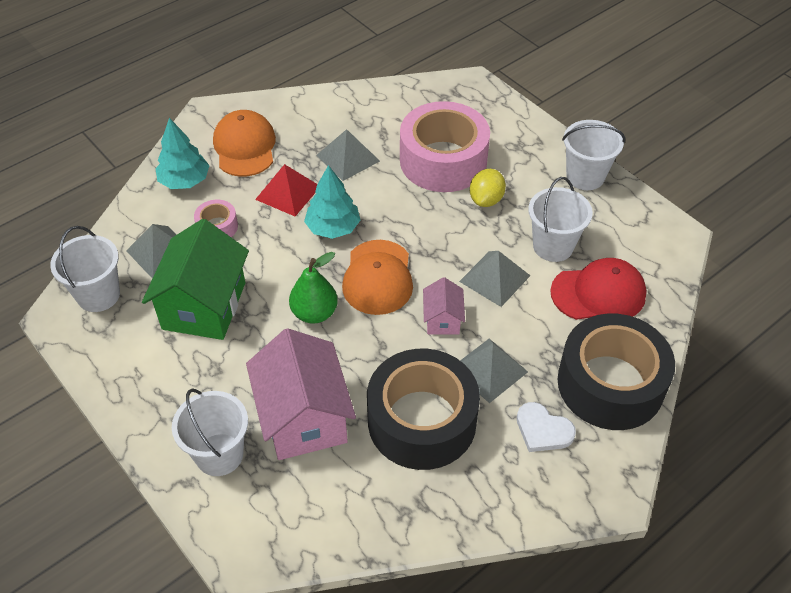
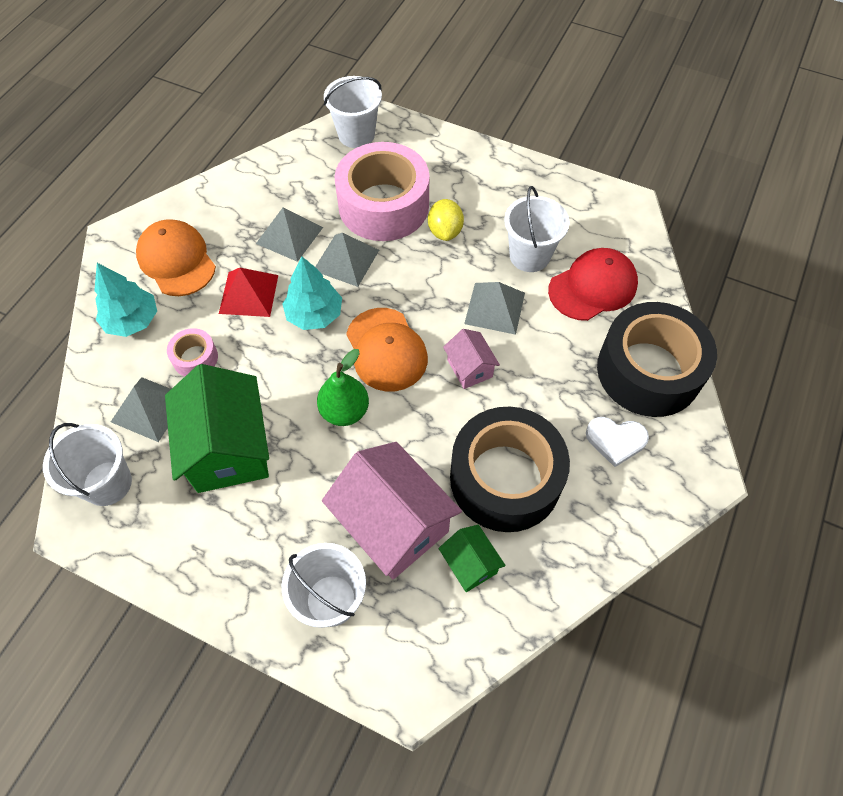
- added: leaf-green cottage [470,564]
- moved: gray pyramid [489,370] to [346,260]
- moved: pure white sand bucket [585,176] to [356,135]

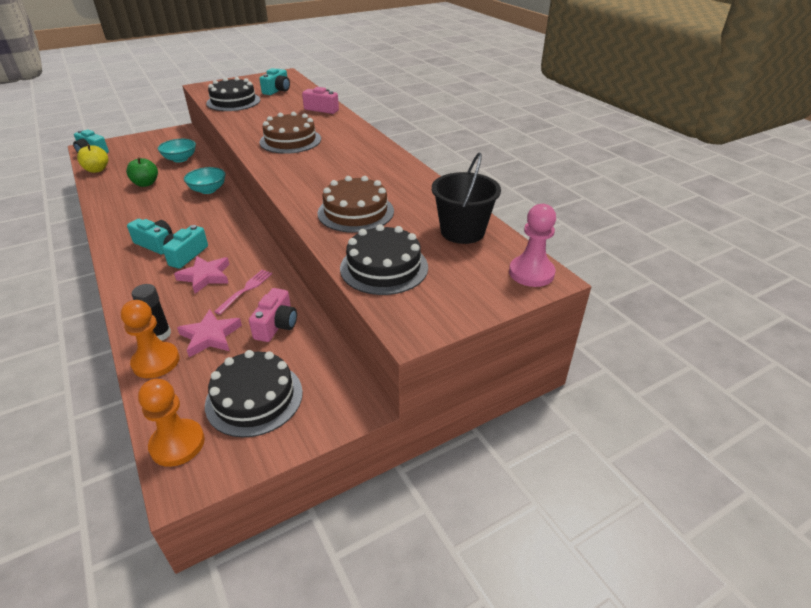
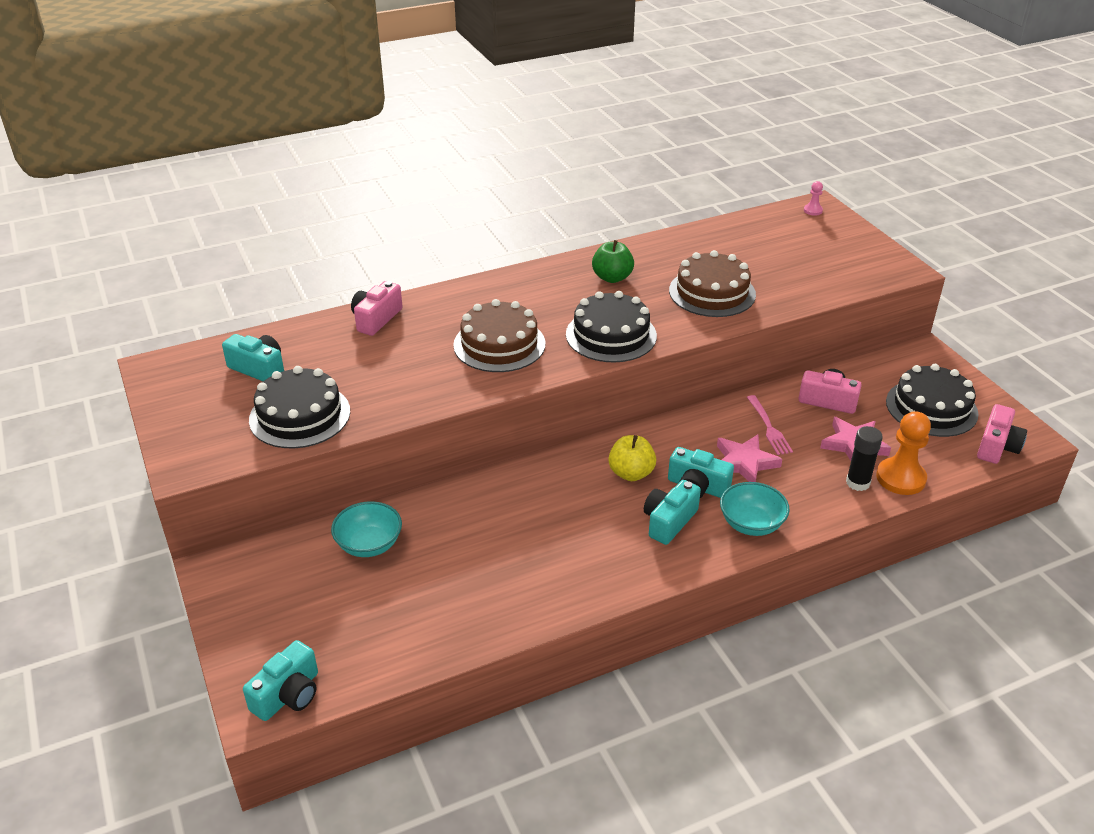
- removed: ebony sand bucket [462,231]
- moved: golden apple [97,170] to [631,473]
- moved: leaf-green apple [146,184] to [612,278]
- moved: teal serving bowl [208,190] to [751,524]
- moved: ebony gateau [384,267] to [611,335]
- replaced: bright orange game pawn [177,444] to rosy compact camera [997,446]
- turned: rosy dinner fork [245,290] = [769,427] 135 degrees counterclockwise
- resized: rosy game pawn [531,273] = [813,210] x0.48

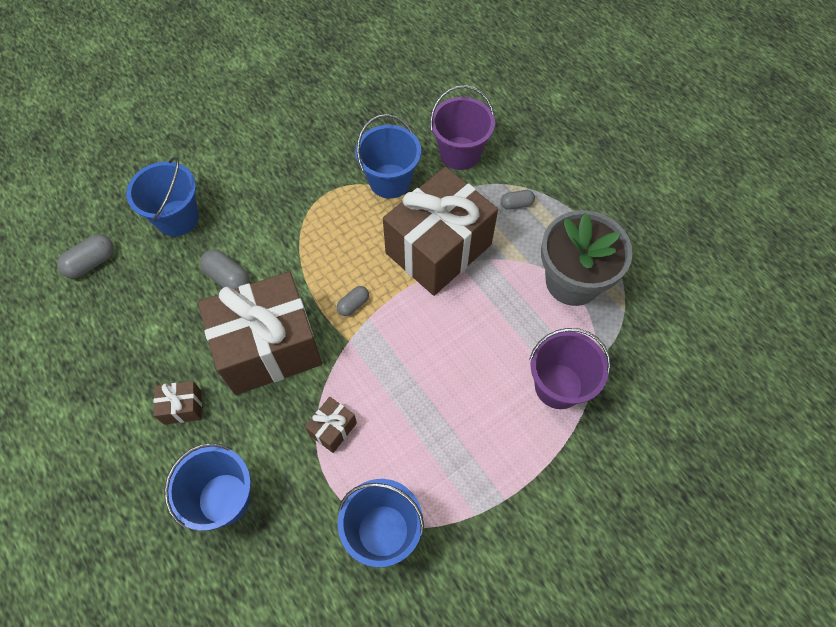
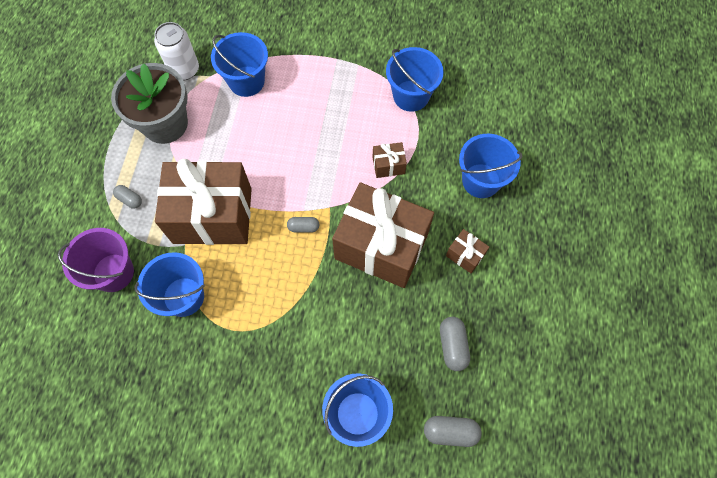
- added: pure white can [184,69]
- moved: gray capsule [228,278] to [452,346]
- recoloured: violet sand bucket [558,386] to blue sand bucket [246,81]

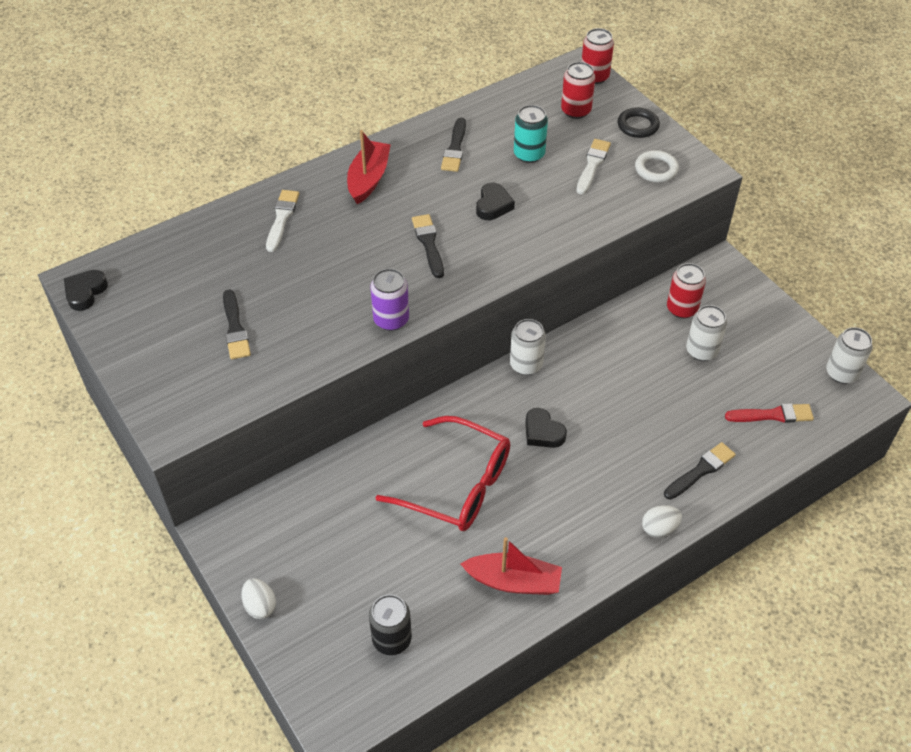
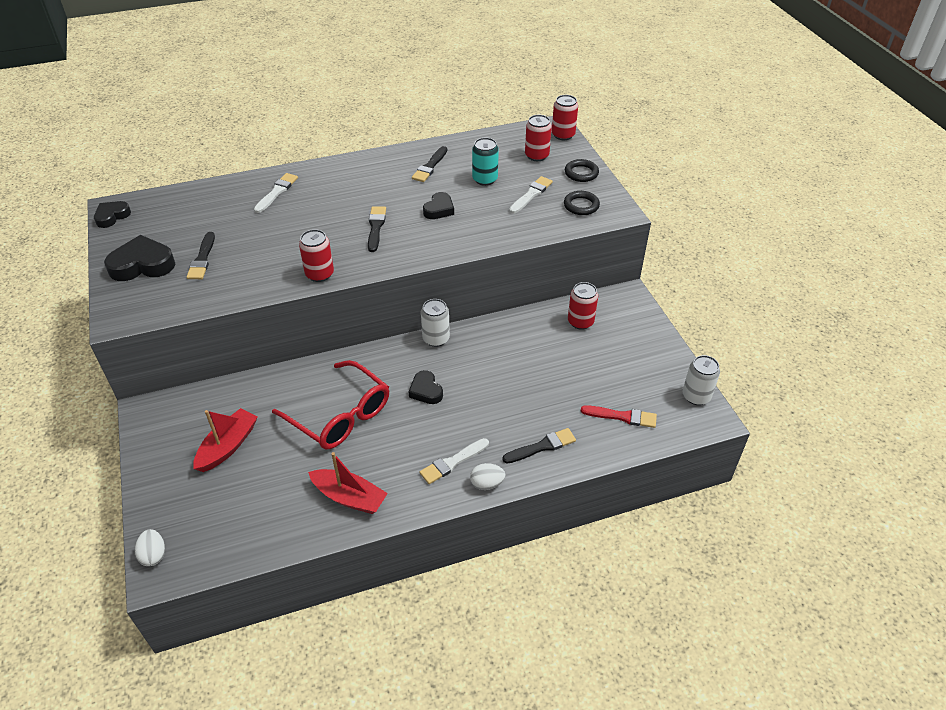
- removed: ebony can [392,639]
- removed: pure white can [701,351]
- added: ebony love heart [142,265]
- added: pure white paint brush [452,462]
- moved: pure white egg [260,606] to [154,555]
- moved: red boat [368,179] to [228,446]
- recoloured: violet can [391,320] to red can [319,274]
- recoloured: pure white hoop [656,169] to ebony hoop [581,205]

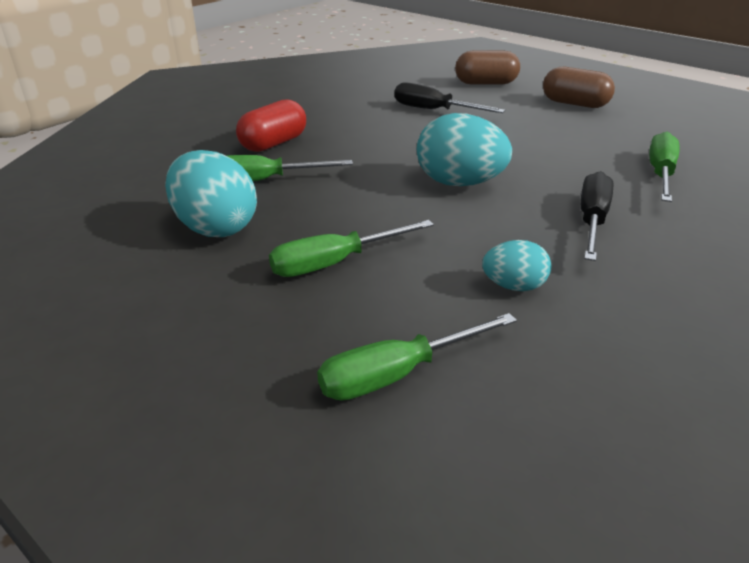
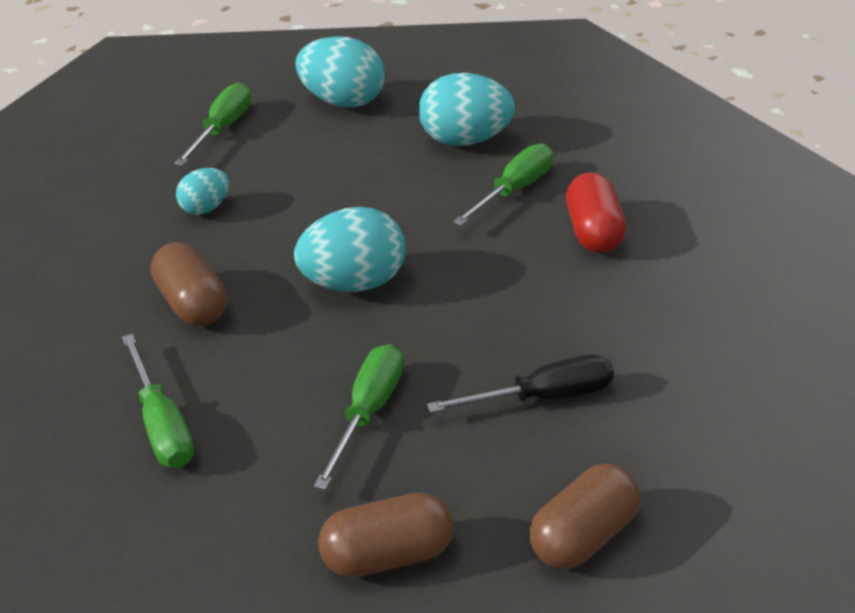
- added: teal egg [342,101]
- moved: leaf-green hand screwdriver [335,263] to [367,412]
- replaced: ebony hand screwdriver [592,220] to russet capsule [192,304]

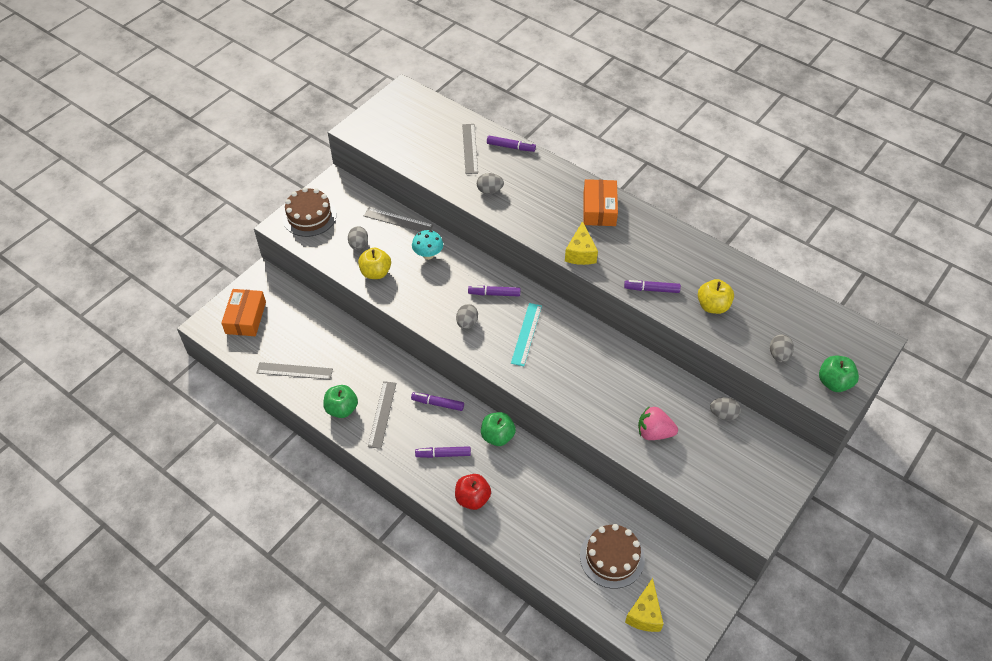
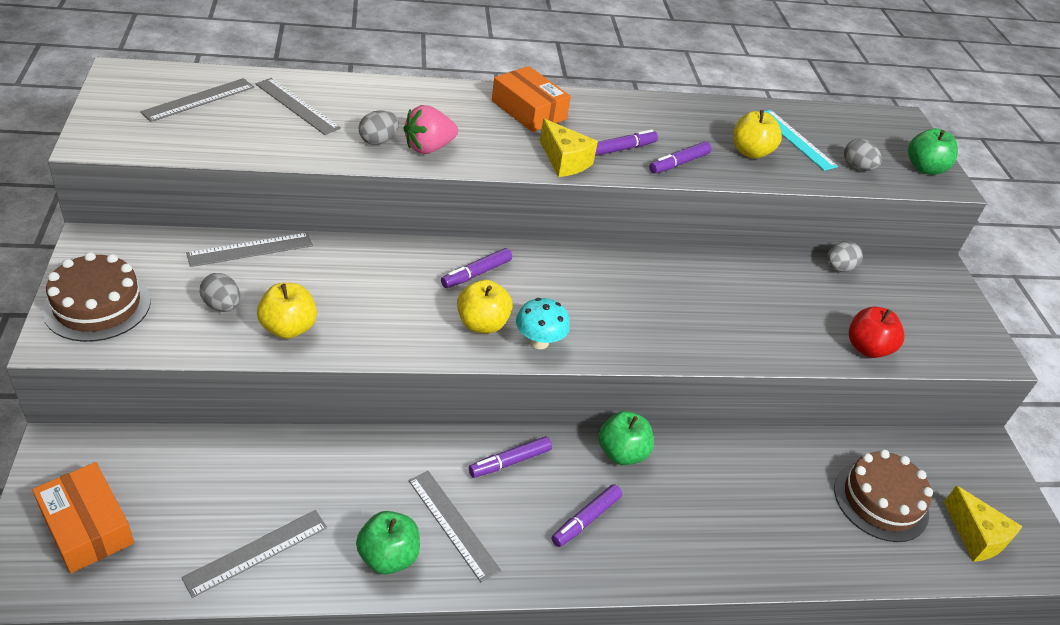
- added: gray ruler [199,100]
- moved: teal fungus [428,255] to [539,342]
- moved: red apple [472,498] to [867,348]
- moved: violet marker [511,147] to [622,149]
- moved: teal ruler [526,334] to [796,139]
- moved: rosy strawberry [654,432] to [428,148]
- replaced: gray egg [467,323] to golden apple [482,324]

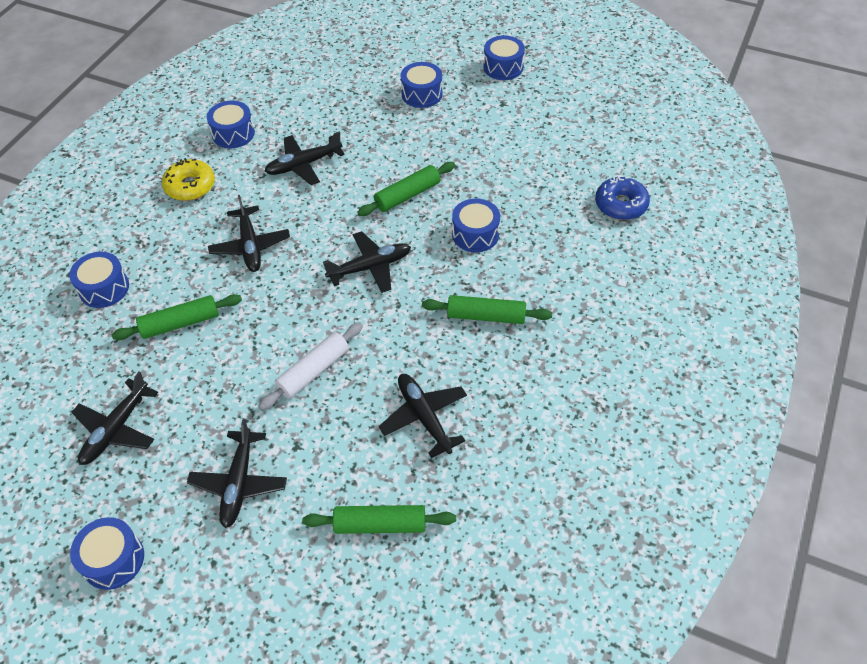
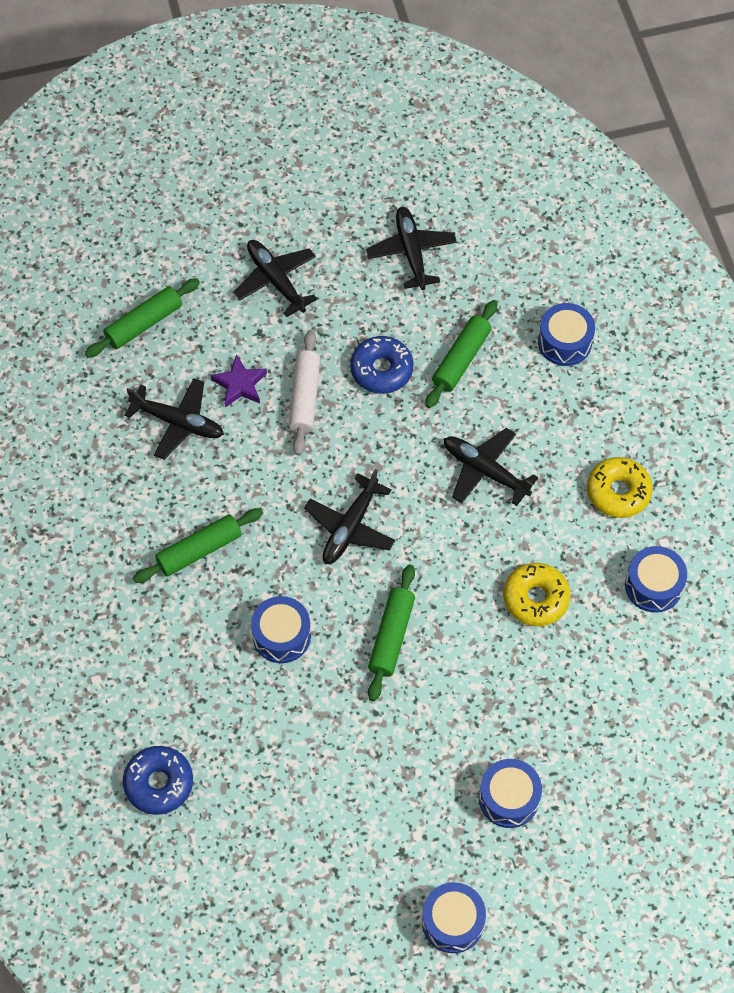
- removed: blue drum [113,559]
- added: violet five-pointed star [240,384]
- added: blue doughnut [381,370]
- replaced: ebony aeroplane [303,165] to golden doughnut [535,598]

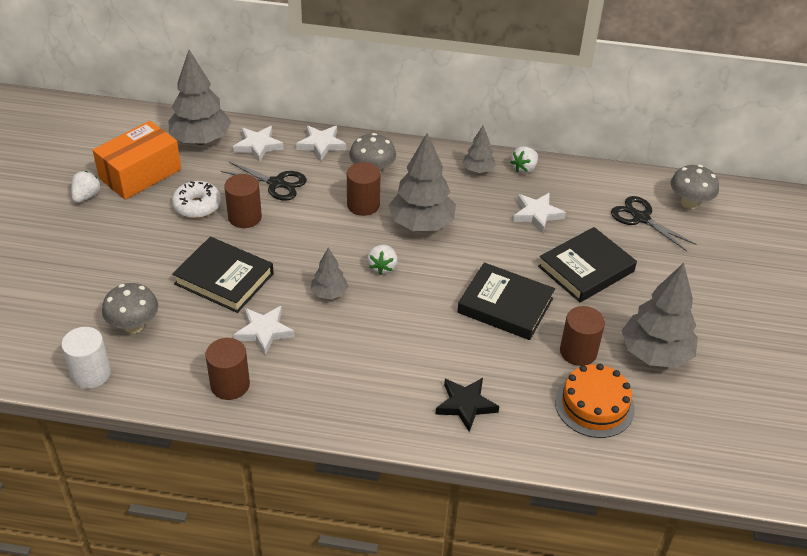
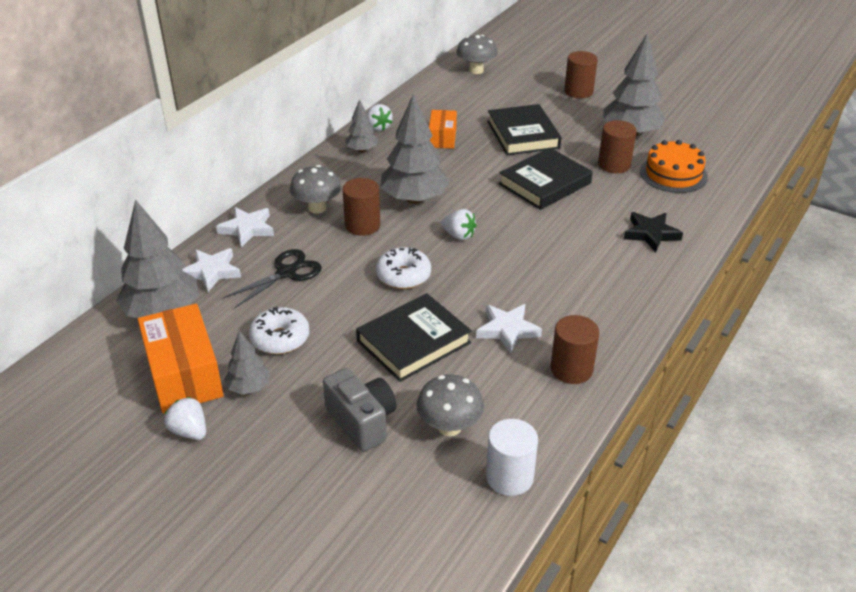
- removed: ebony pair of scissors [641,218]
- added: gray compact camera [362,422]
- added: pure white doughnut [403,276]
- moved: russet cylinder shape [245,217] to [578,91]
- moved: gray tree [329,293] to [249,387]
- replaced: pure white five-pointed star [537,214] to bright orange parcel [442,138]

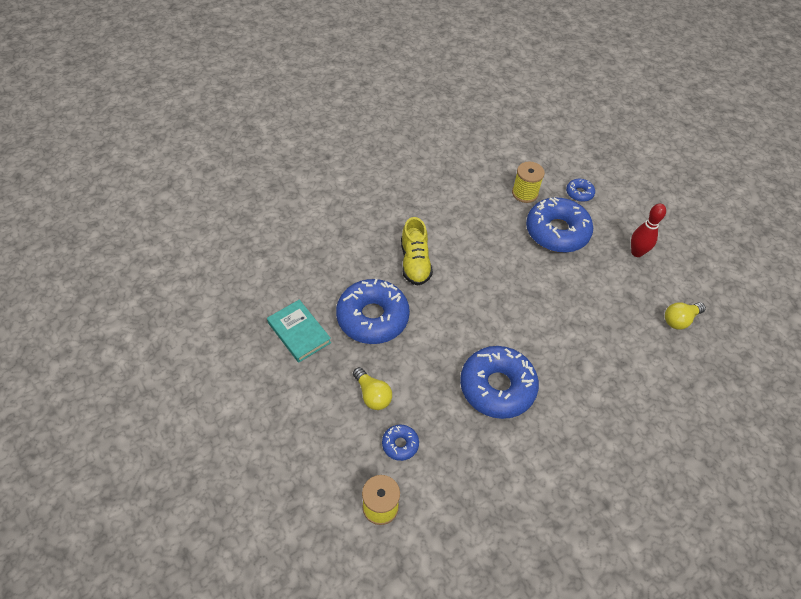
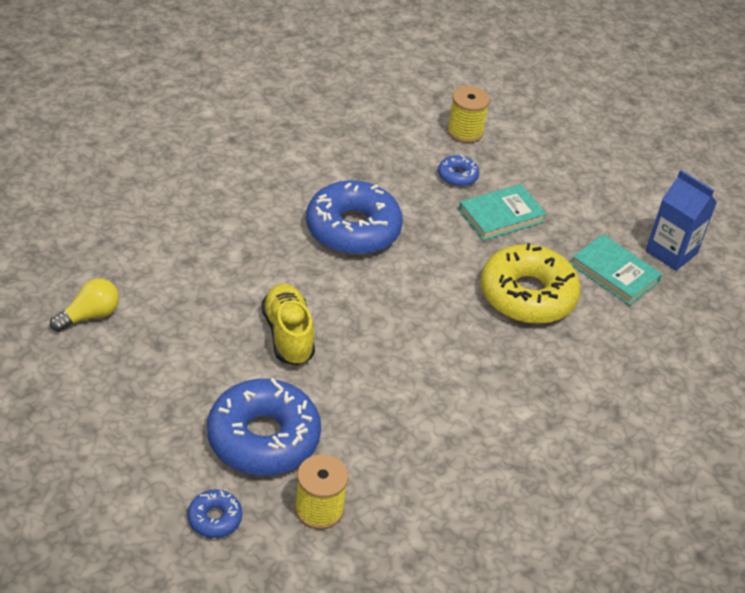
- removed: red skittle [636,252]
- added: blue juice carton [671,252]
- moved: golden sneaker [415,262] to [288,335]
- replaced: golden bulb [372,395] to teal book [501,216]
- recoloured: blue doughnut [372,317] to golden doughnut [527,295]

